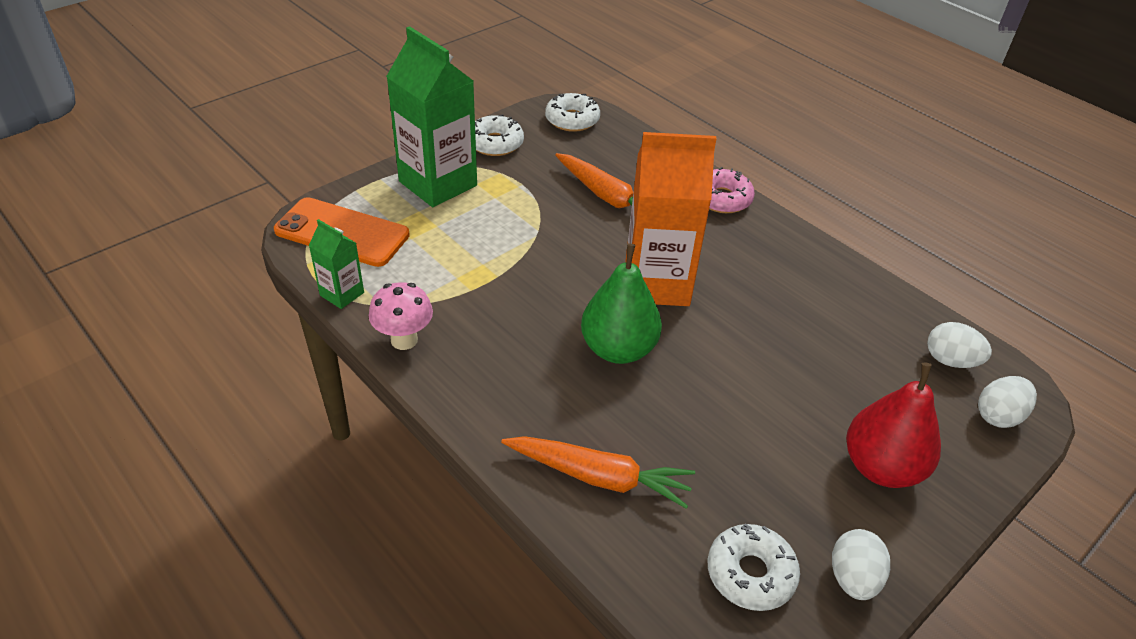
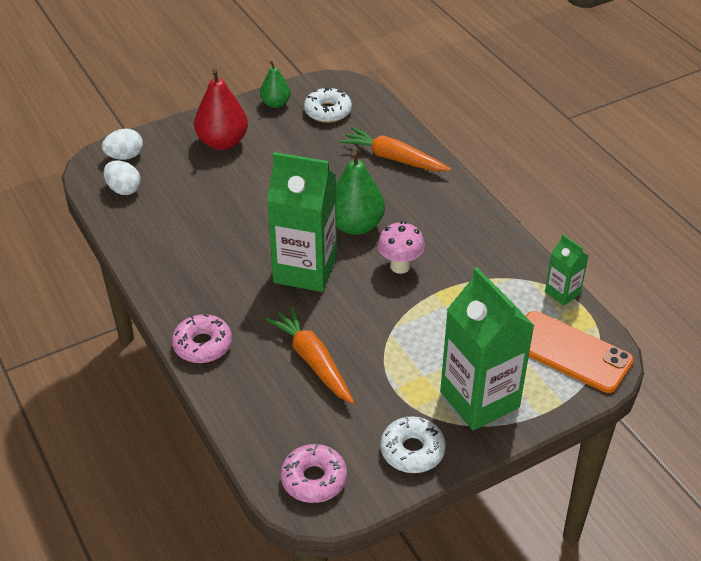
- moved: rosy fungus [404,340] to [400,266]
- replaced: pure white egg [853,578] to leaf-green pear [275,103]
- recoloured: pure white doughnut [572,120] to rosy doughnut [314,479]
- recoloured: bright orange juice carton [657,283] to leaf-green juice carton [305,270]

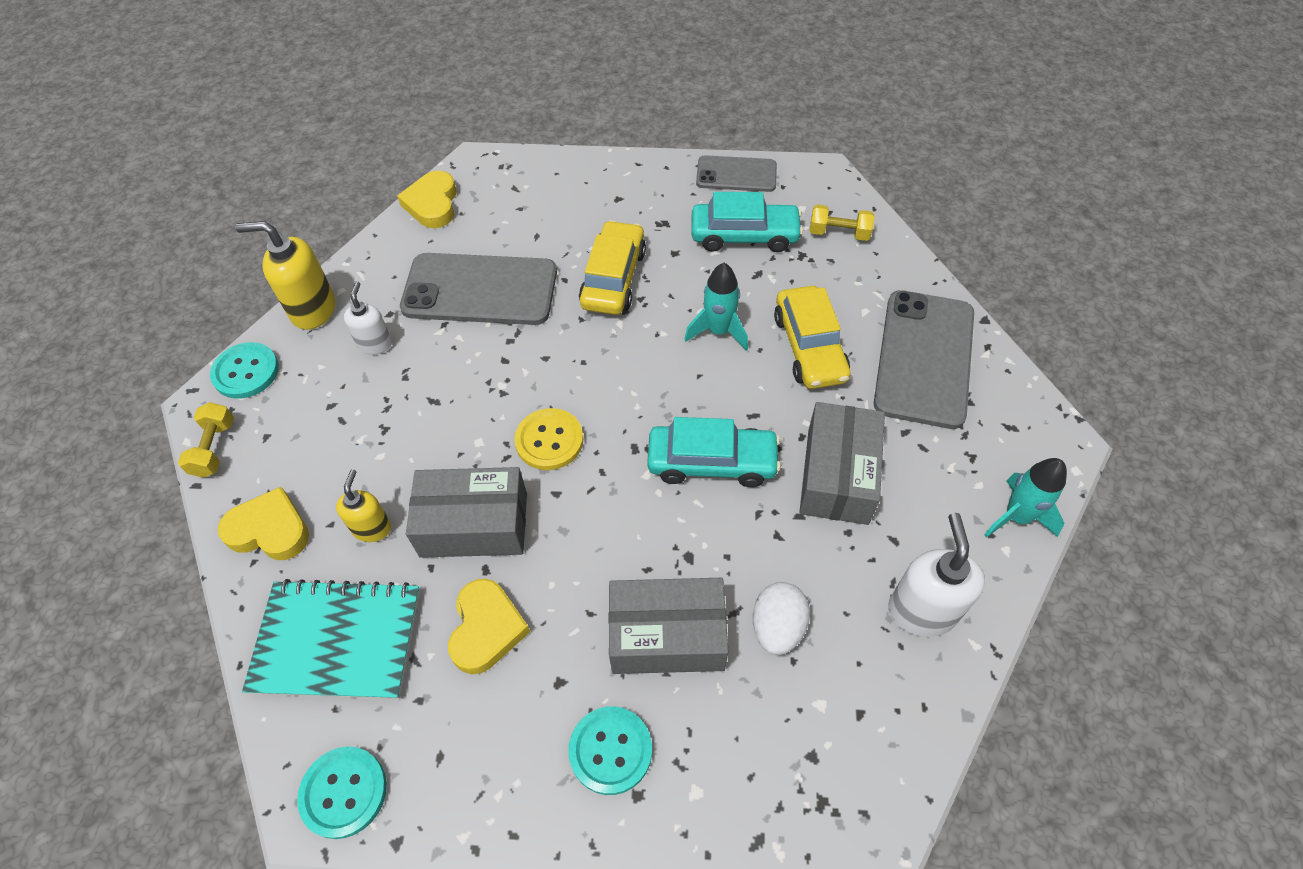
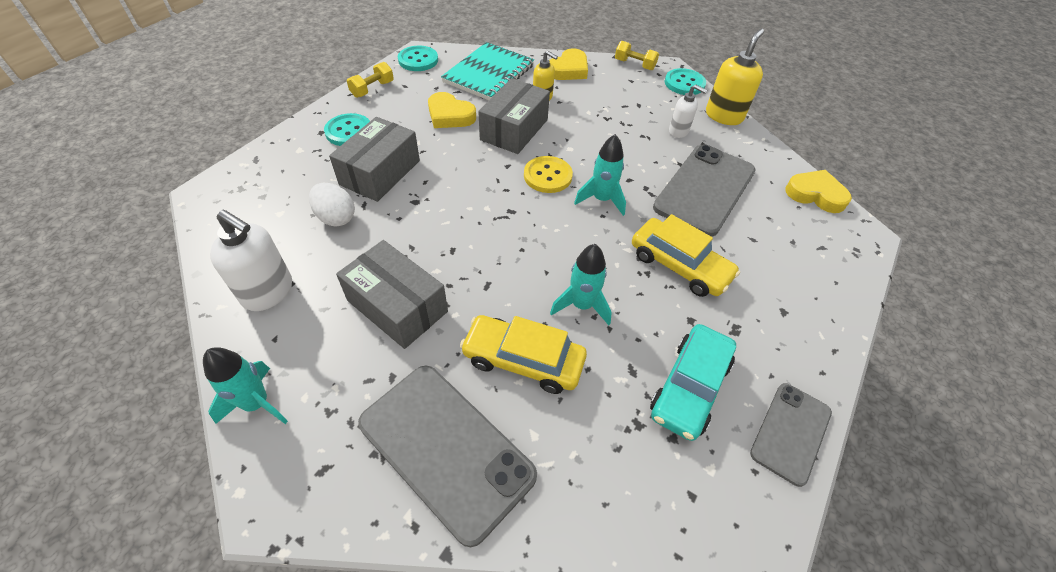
- removed: teal toy car [712,462]
- added: teal toy rocket [601,199]
- moved: golden dumbbell [839,233] to [372,89]

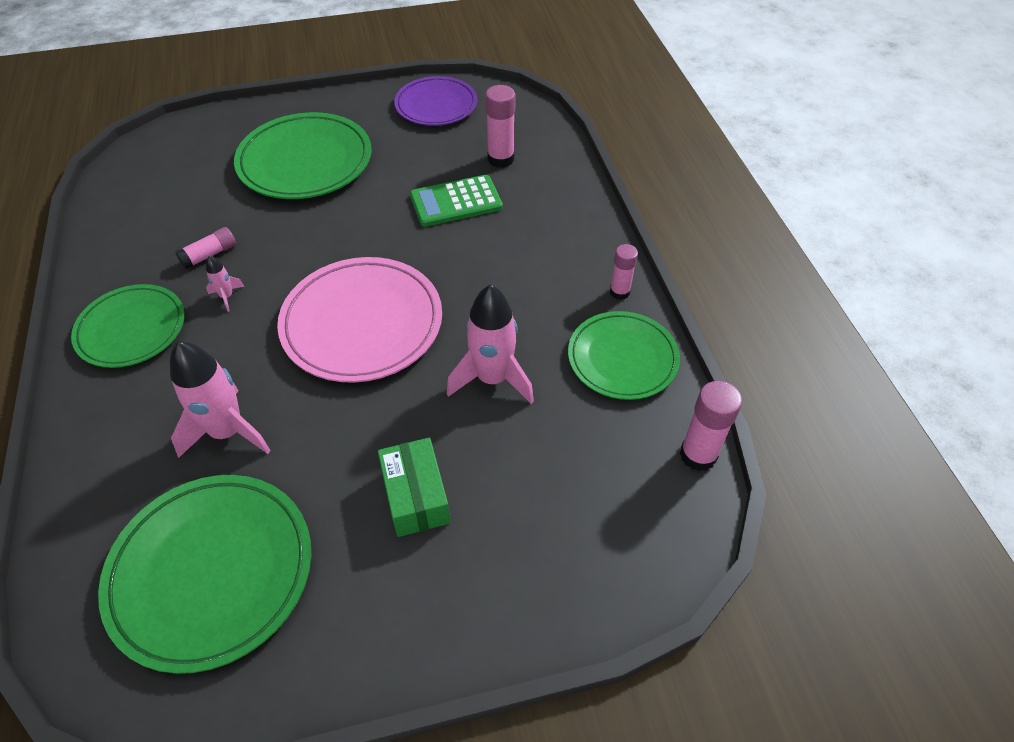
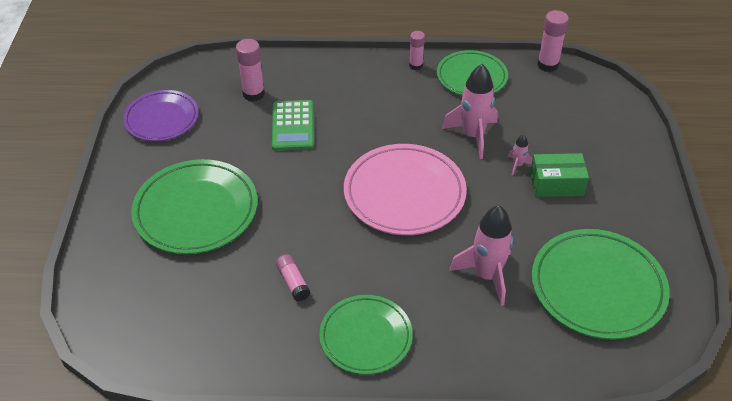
- moved: rosy toy rocket [227,296] to [517,165]

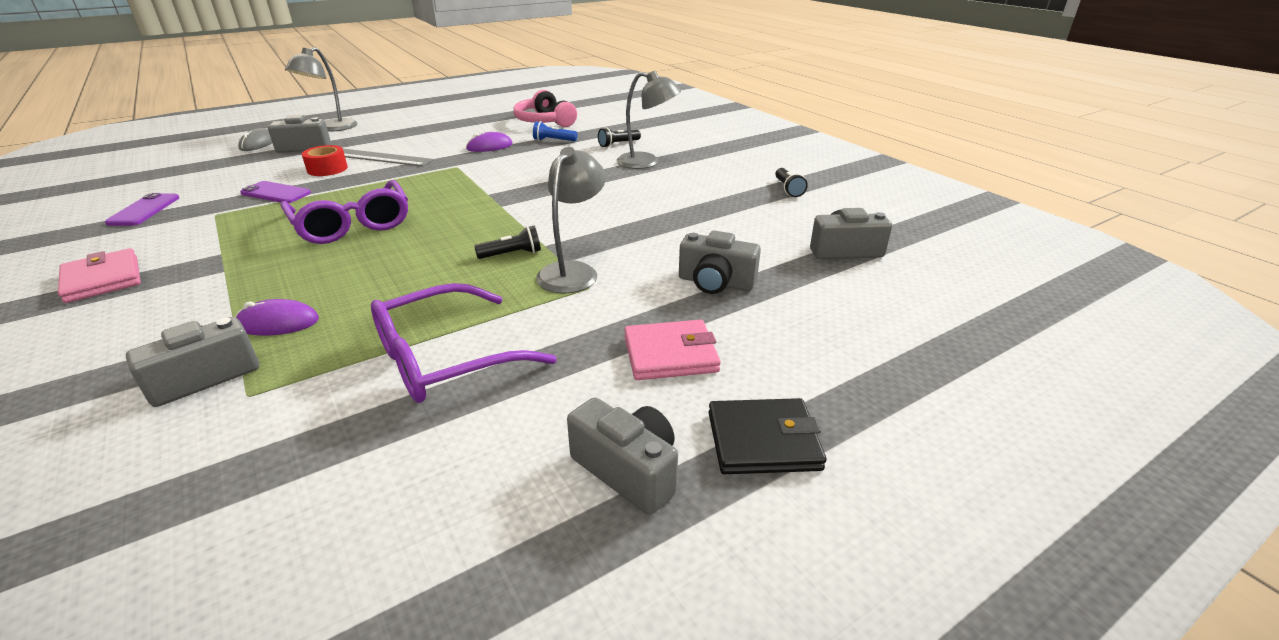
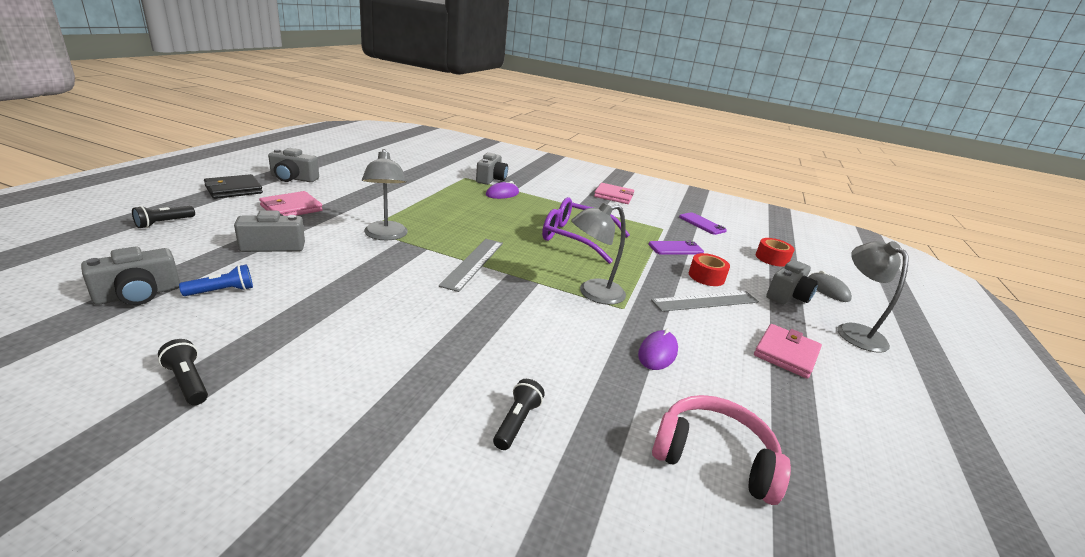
- removed: violet eyeglasses [447,358]
- added: gray ruler [473,263]
- added: rosy card wallet [786,353]
- added: red roll of tape [772,258]
- moved: ebony flashlight [512,254] to [164,223]
- moved: blue flashlight [553,140] to [222,291]
- moved: gray lamp [647,162] to [593,293]

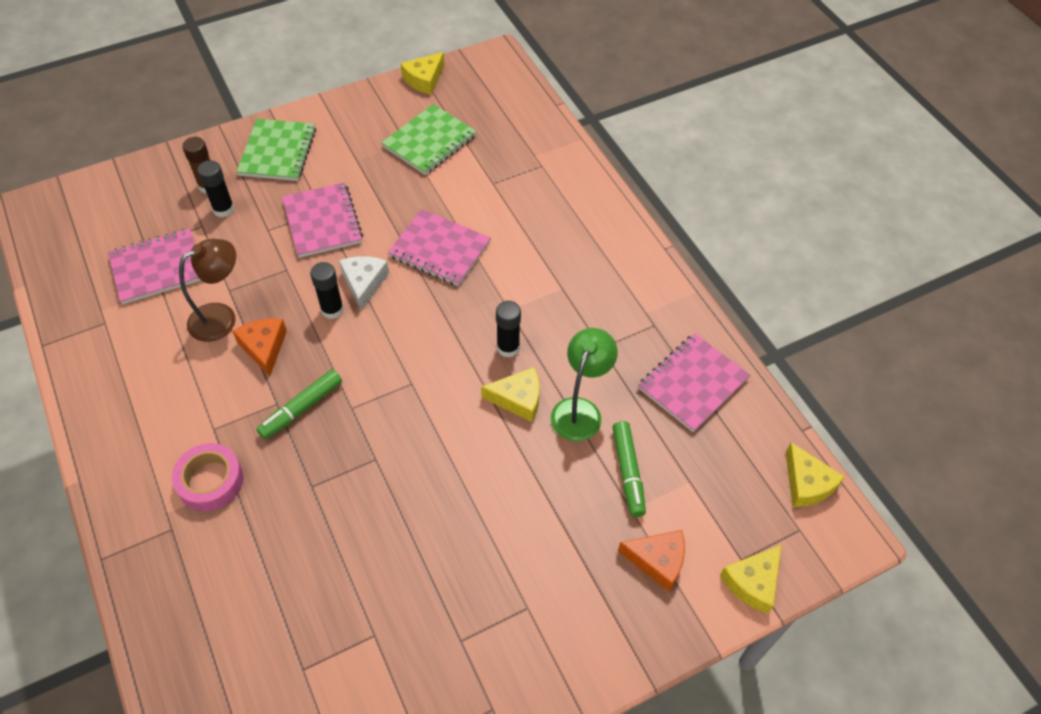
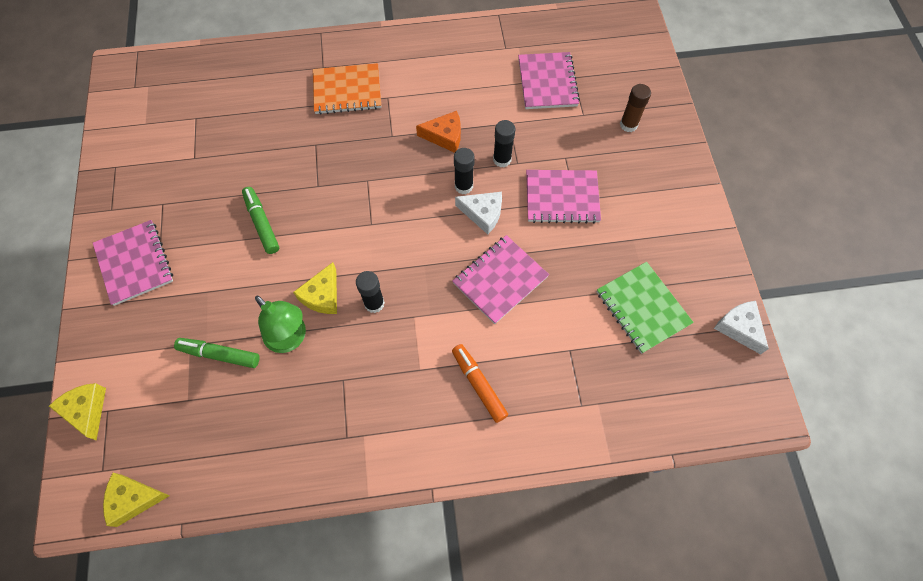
- removed: russet lamp [221,317]
- removed: leaf-green notebook [277,152]
- removed: bright orange piece of cheese [657,561]
- added: bright orange marker [479,384]
- moved: ebony glue stick [223,209] to [502,159]
- moved: leaf-green marker [301,408] to [262,223]
- moved: rosy notebook [693,383] to [134,263]
- replaced: rosy roll of tape [210,481] to bright orange notebook [347,90]
- recoloured: golden piece of cheese [424,79] to pure white piece of cheese [739,328]

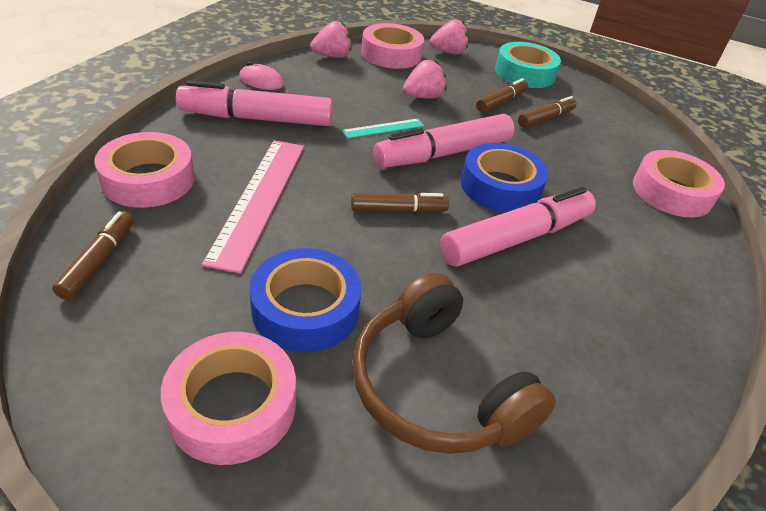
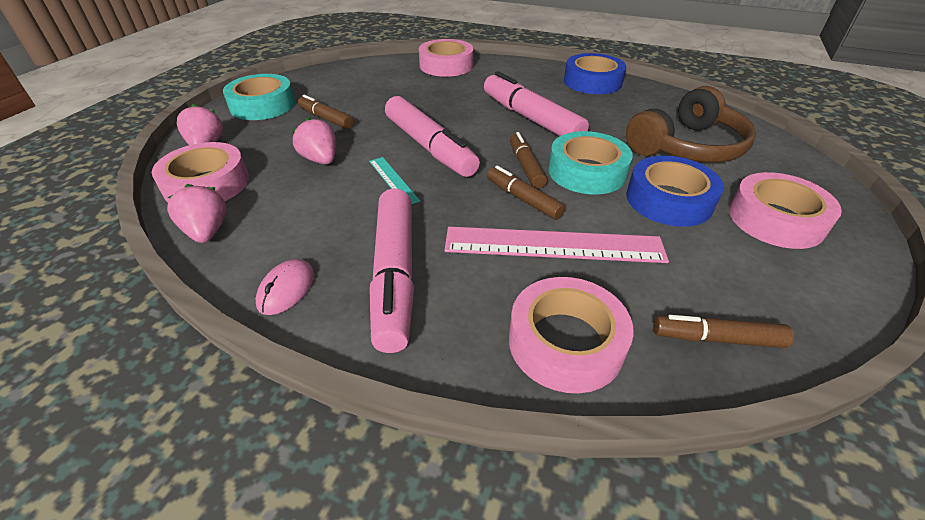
- added: teal roll of tape [586,172]
- moved: blue roll of tape [500,187] to [592,82]
- moved: russet marker [545,119] to [523,199]

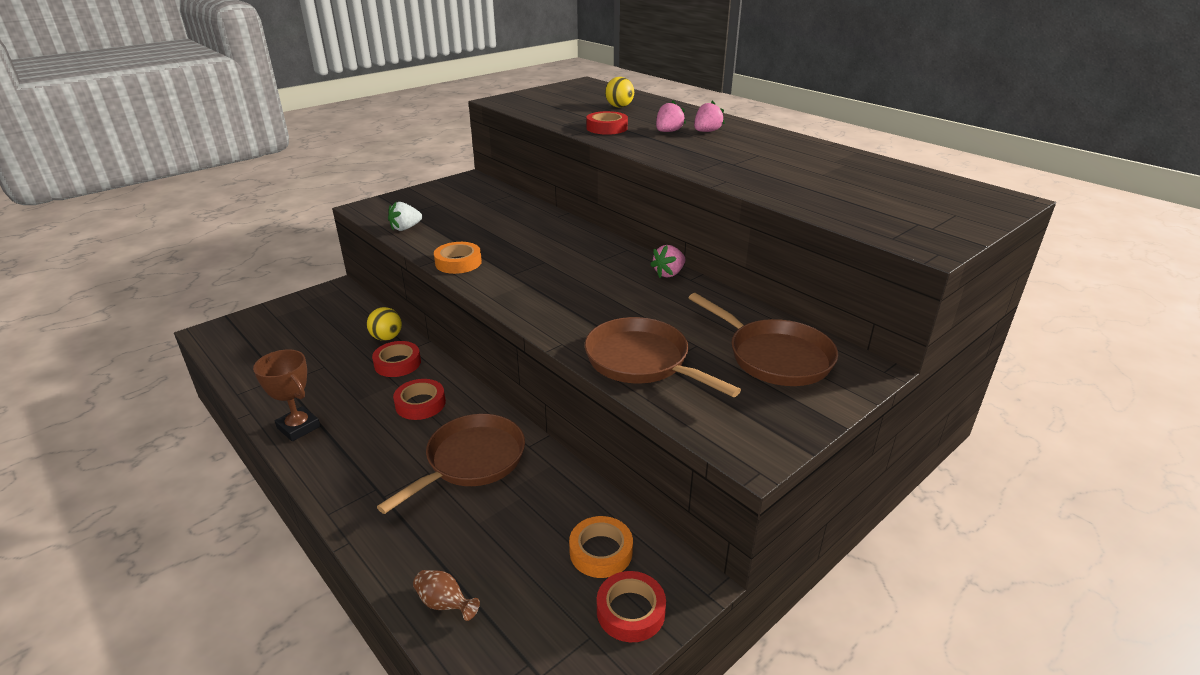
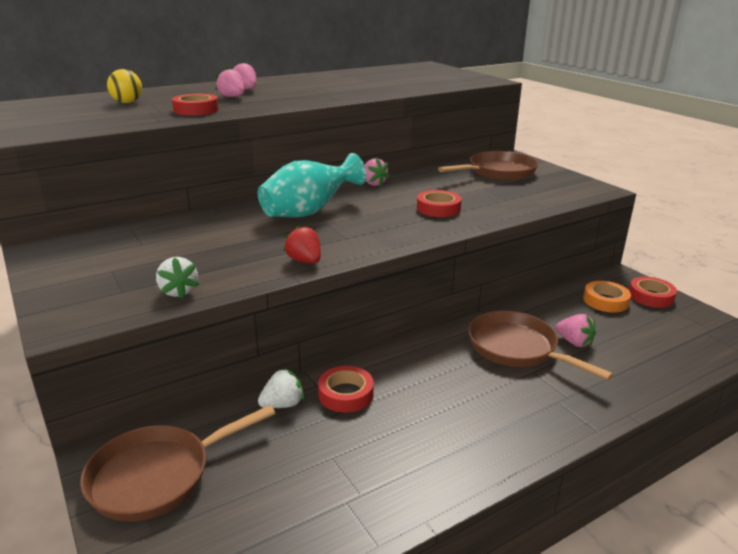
- removed: russet trophy [298,427]
- removed: russet vase [445,604]
- added: teal vase [309,212]
- added: rosy strawberry [574,342]
- moved: red roll of tape [420,404] to [438,208]
- moved: russet pan [642,361] to [158,476]
- replaced: golden sphere [387,338] to pure white strawberry [283,404]
- replaced: bright orange roll of tape [458,262] to red strawberry [304,261]

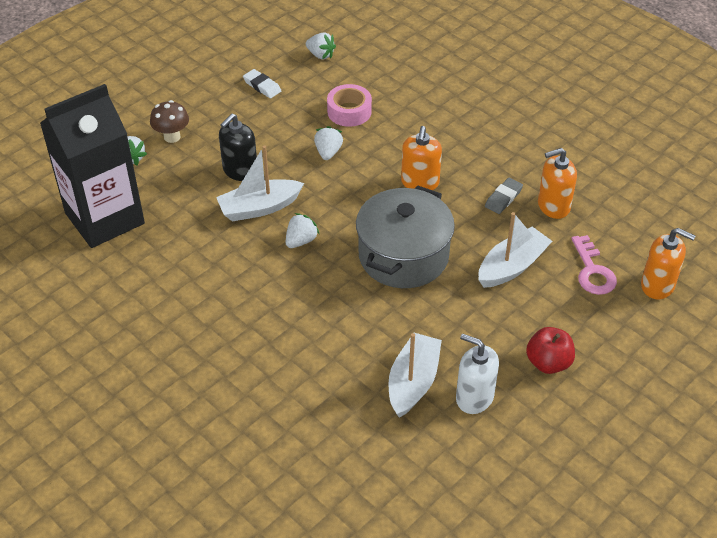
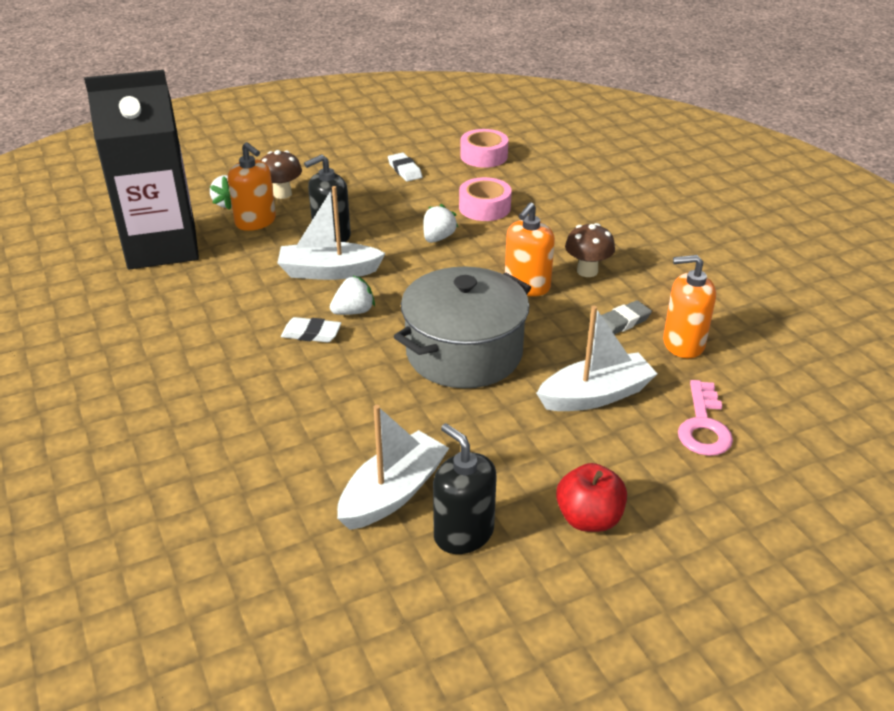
- added: pure white eraser [311,334]
- added: russet fungus [587,271]
- moved: bright orange soap dispenser [657,285] to [256,222]
- replaced: pure white strawberry [320,55] to rosy roll of tape [484,156]
- recoloured: pure white soap dispenser [474,397] to ebony soap dispenser [463,533]

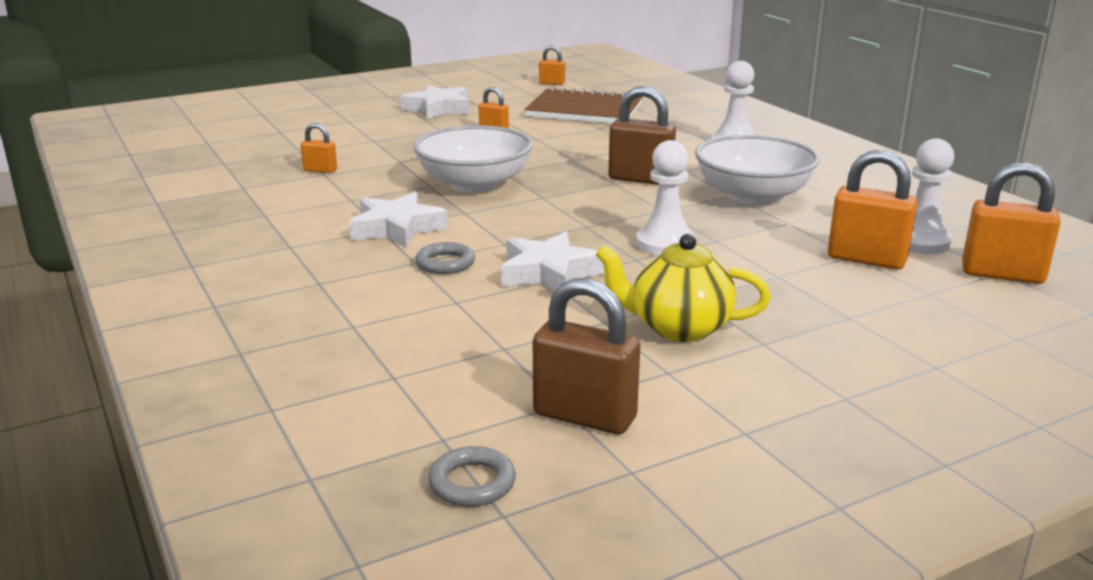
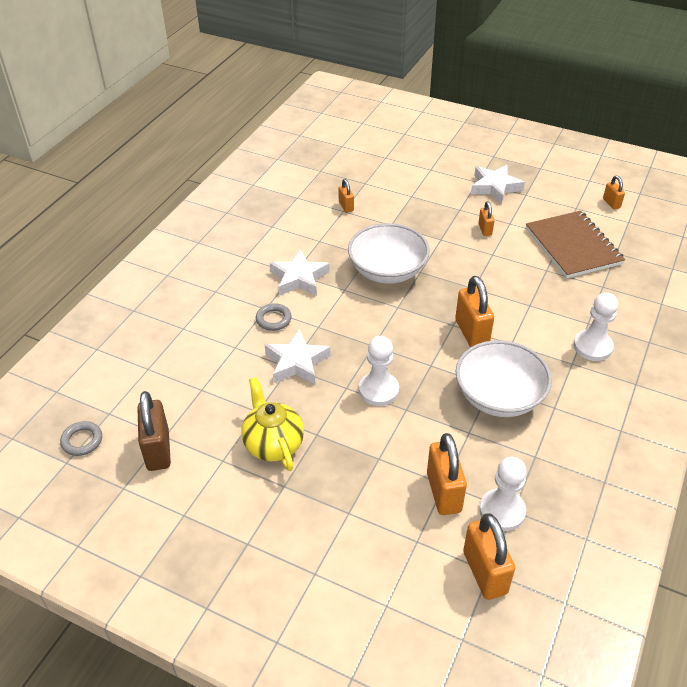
- recoloured: russet lock [640,179] to bright orange lock [471,333]

